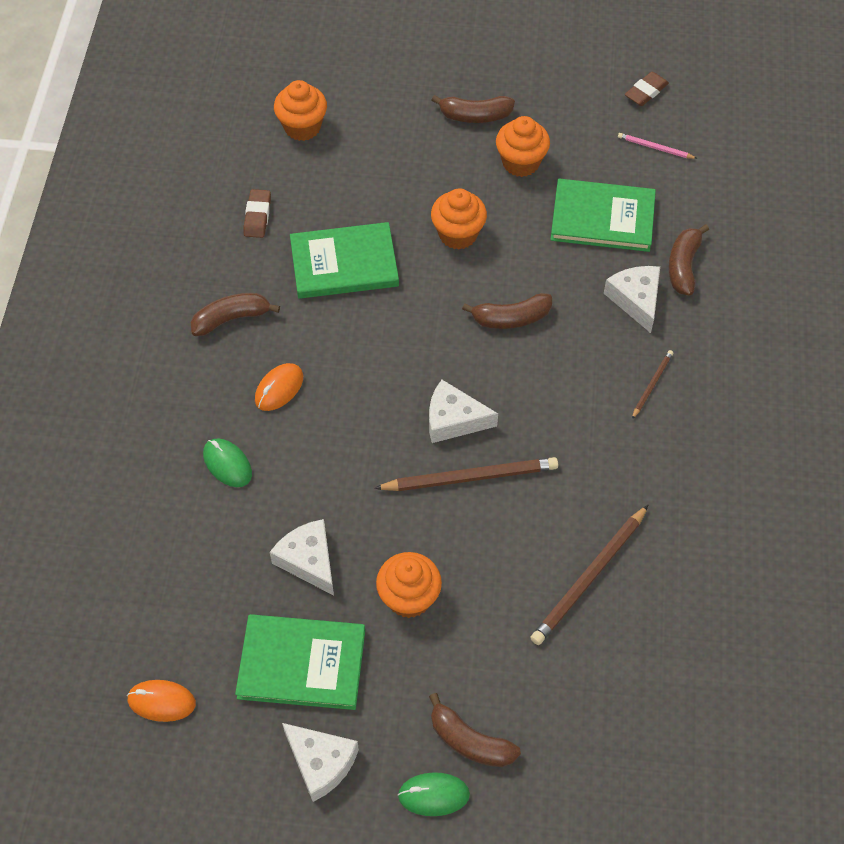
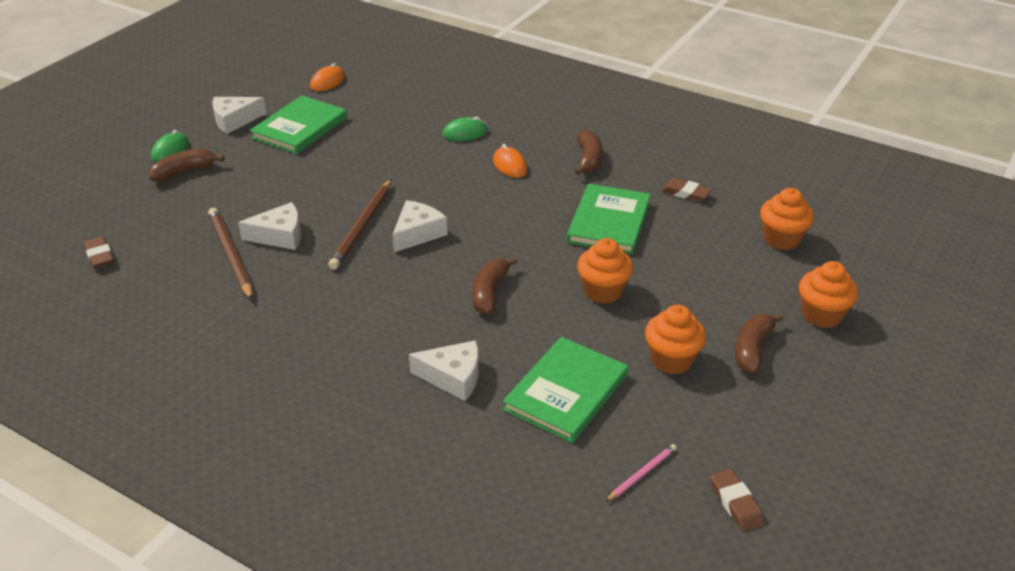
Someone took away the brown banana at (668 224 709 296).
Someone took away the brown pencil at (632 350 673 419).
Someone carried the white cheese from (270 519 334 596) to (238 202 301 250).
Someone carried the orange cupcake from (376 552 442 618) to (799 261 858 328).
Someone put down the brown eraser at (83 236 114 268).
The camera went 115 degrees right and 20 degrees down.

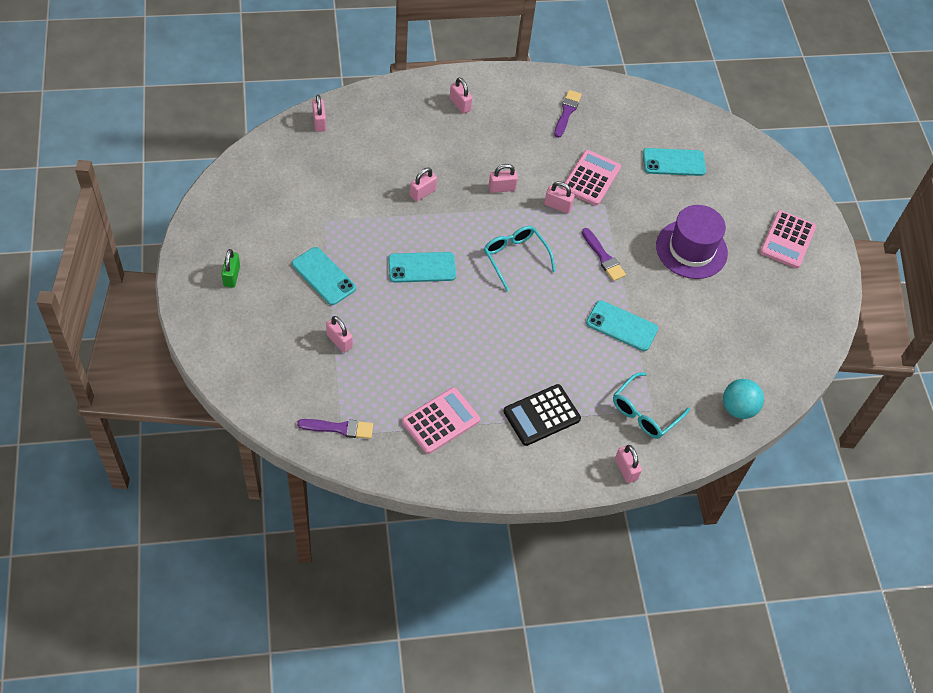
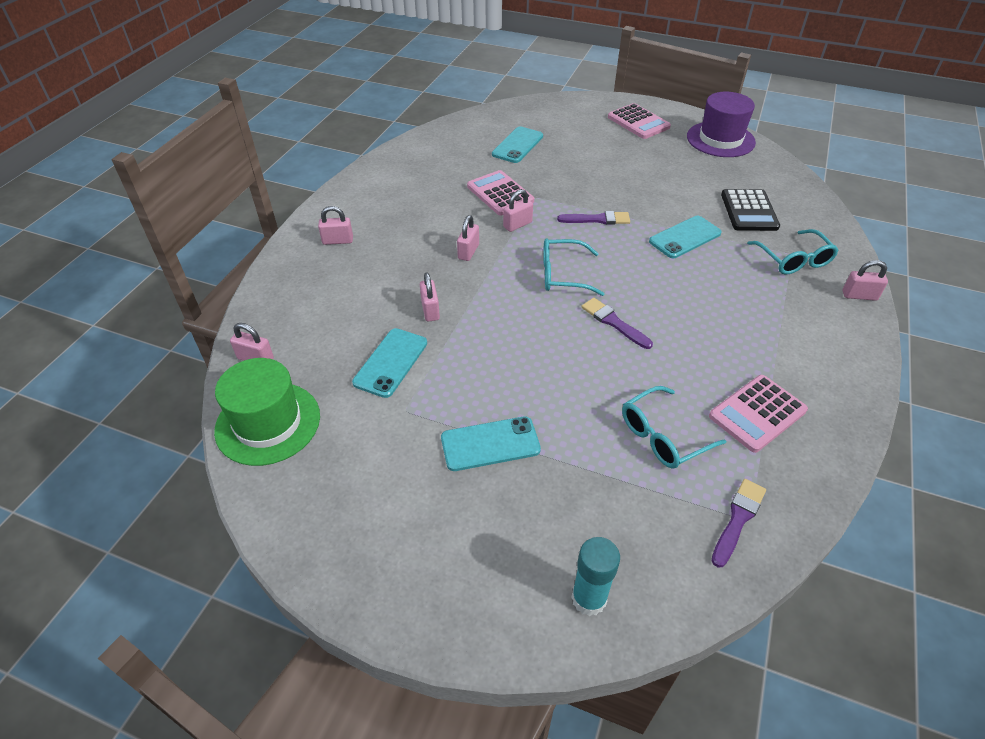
Someone carried the purple brush from (554 90 582 138) to (582 298 653 349).
Someone carried the purple hat from (656 205 728 279) to (687 92 756 157).
Someone took away the green padlock at (221 249 240 288).
Someone carried the turquoise phone from (388 252 456 283) to (352 328 427 398).
Someone took away the pink padlock at (326 316 353 353).
Someone took away the turquoise ball at (723 379 764 419).
Someone carried the black calculator from (504 384 581 446) to (721 189 780 231).
Someone rotated the pink calculator at (402 387 480 454) by 120 degrees counterclockwise.
Someone put down the green hat at (214 358 320 466).
Someone put down the turquoise glasses at (622 386 726 469).
Someone put down the turquoise glue stick at (571 537 620 616).
The camera went 55 degrees left and 10 degrees down.

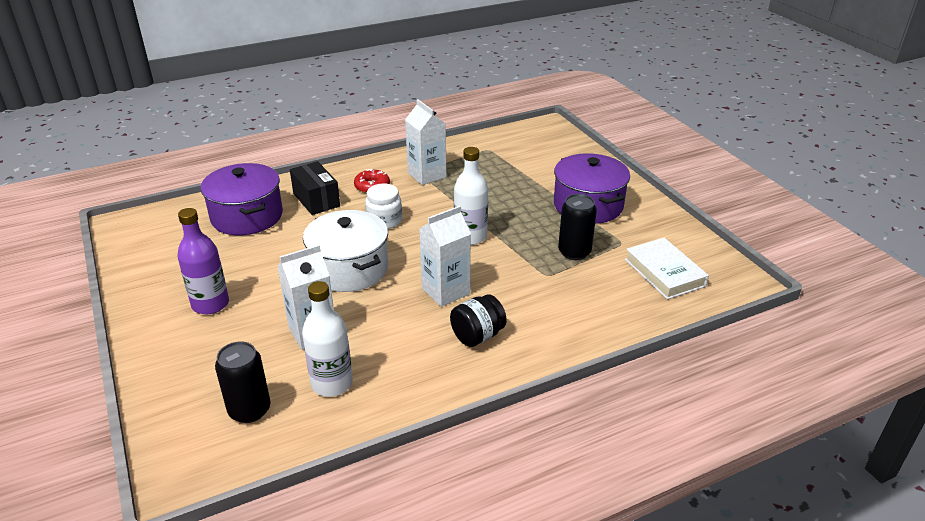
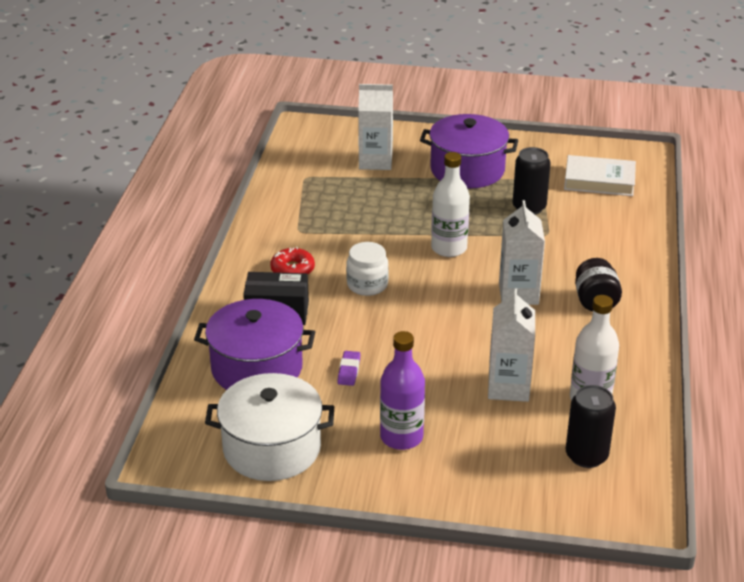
Someone carried the white carton from (405 99 447 185) to (358 84 393 170).
Someone carried the white pot from (303 210 388 292) to (205 373 334 481).
Someone put down the purple eraser at (337 351 361 386).
The camera went 55 degrees left and 0 degrees up.

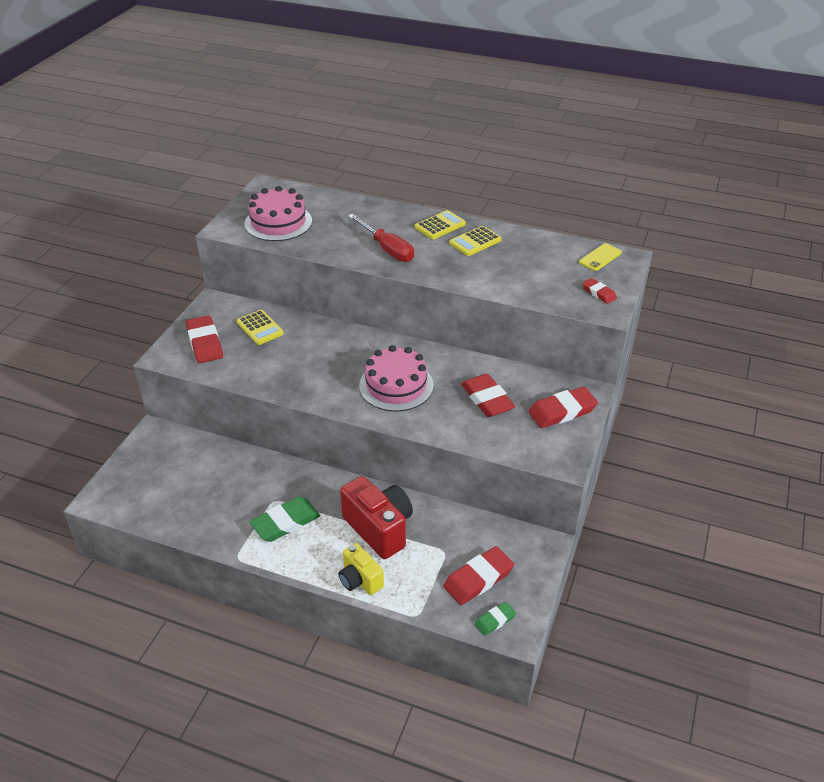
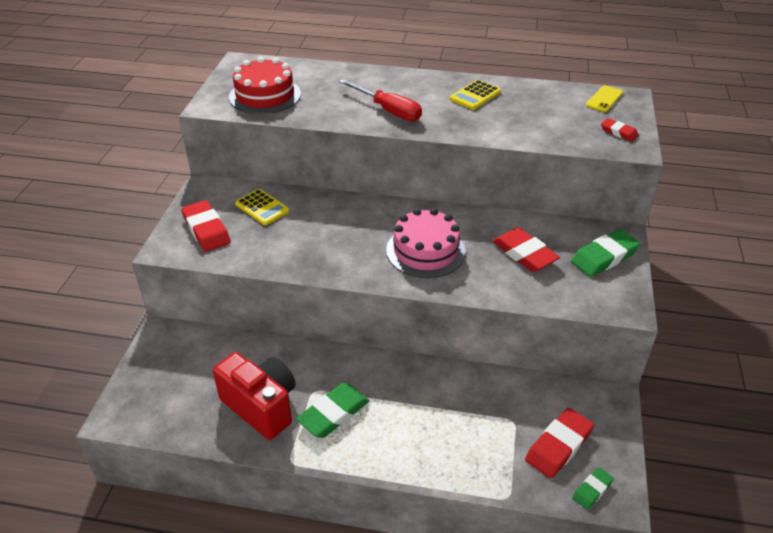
Someone repainted the pink cake at (245 186 312 241), which became the red cake at (229 57 301 114).
Someone took away the yellow calculator at (415 210 466 239).
Someone repainted the red eraser at (528 387 598 428), which became the green eraser at (571 229 640 277).
Someone carried the red camera from (340 476 413 559) to (213 352 295 440).
Someone took away the yellow camera at (338 543 384 595).
The camera went 10 degrees left and 0 degrees up.

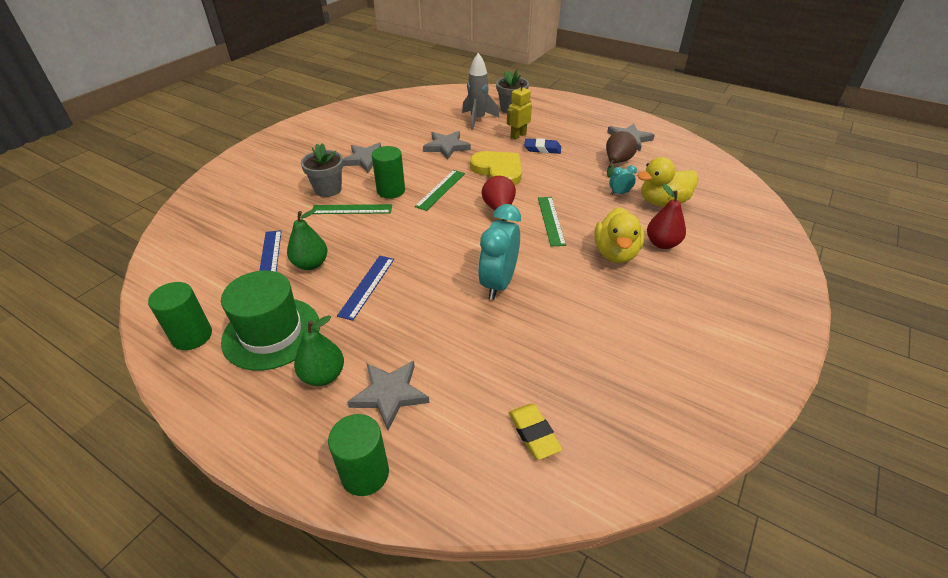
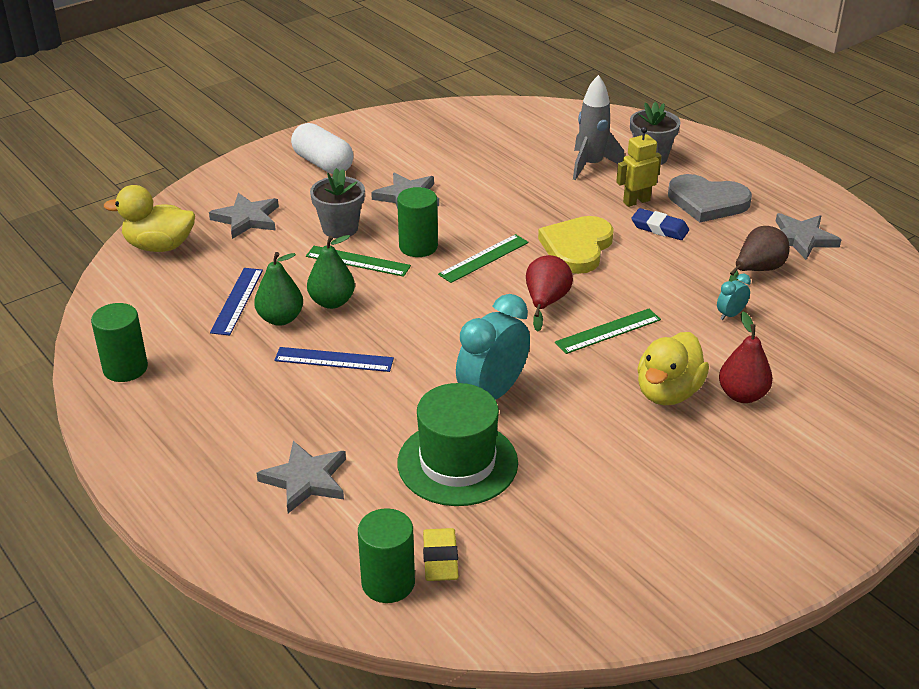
Someone carried the grey star from (423 131 471 160) to (209 193 279 239).
Someone rotated the yellow heart at (470 151 522 185) by 135 degrees counterclockwise.
Someone carried the yellow duck from (637 157 699 206) to (104 185 195 252).
Someone rotated the turquoise clock at (609 165 637 195) by 45 degrees counterclockwise.
Someone rotated the green ruler at (538 197 566 246) by 45 degrees clockwise.
Someone rotated the blue ruler at (337 256 394 321) by 60 degrees clockwise.
Someone carried the green hat from (221 270 320 371) to (397 383 518 506).
Someone carried the green pear from (294 315 344 386) to (307 235 355 309).
Someone carried the green cylinder from (328 414 389 496) to (358 508 415 603).
Someone put down the white capsule at (291 123 353 174).
Someone put down the grey heart at (668 174 752 222).
The camera went 20 degrees right and 5 degrees down.

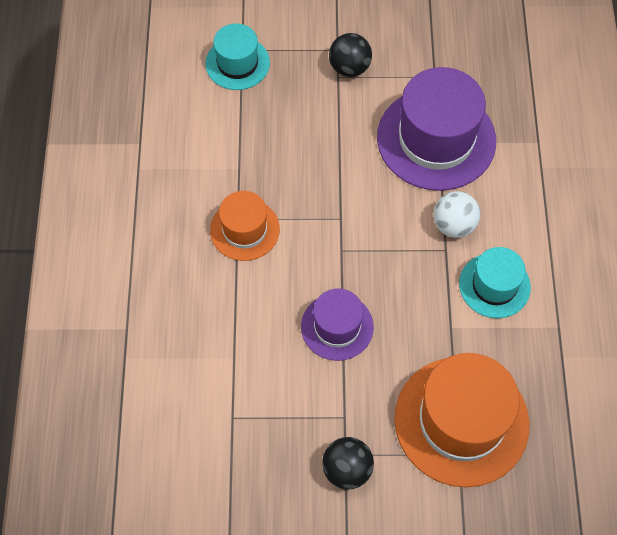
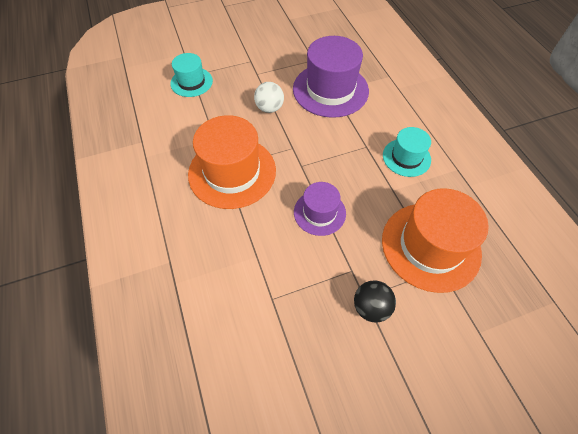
Someone took away the black ball at (329 33 372 77).
Someone scaled the orange hat at (210 191 280 261) by 1.78.
Someone carried the white ball from (433 191 480 238) to (254 82 284 113).
The camera went 20 degrees left and 5 degrees down.

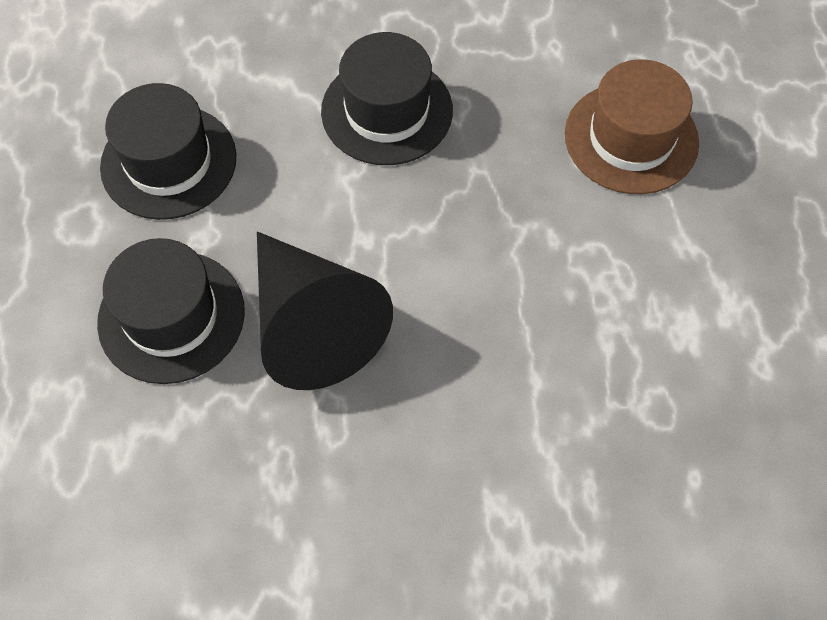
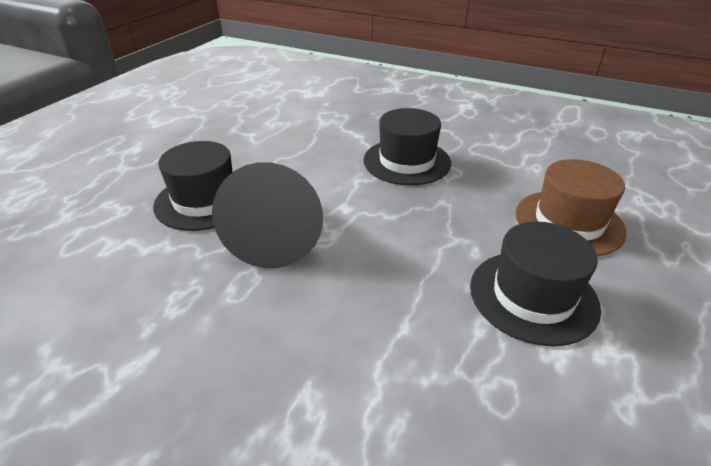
Someone carried the black hat from (100 83 236 220) to (470 221 601 347).
The camera went 30 degrees right and 25 degrees down.

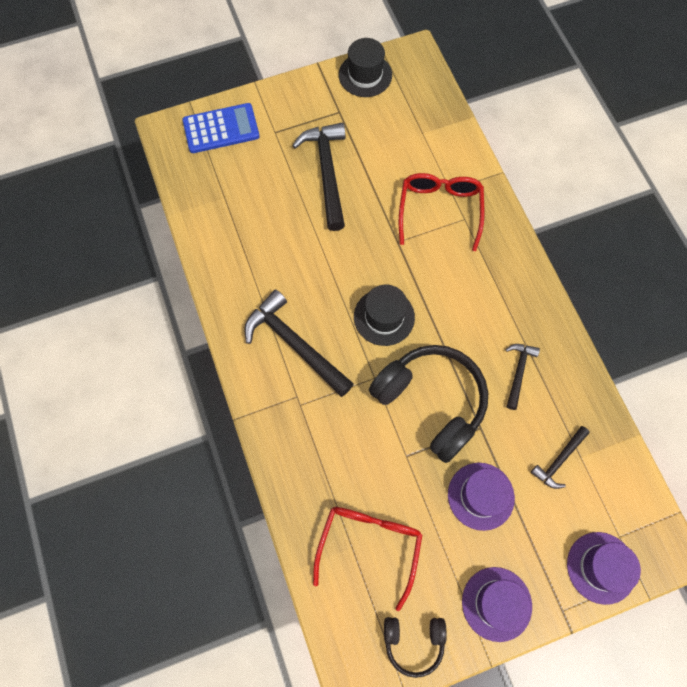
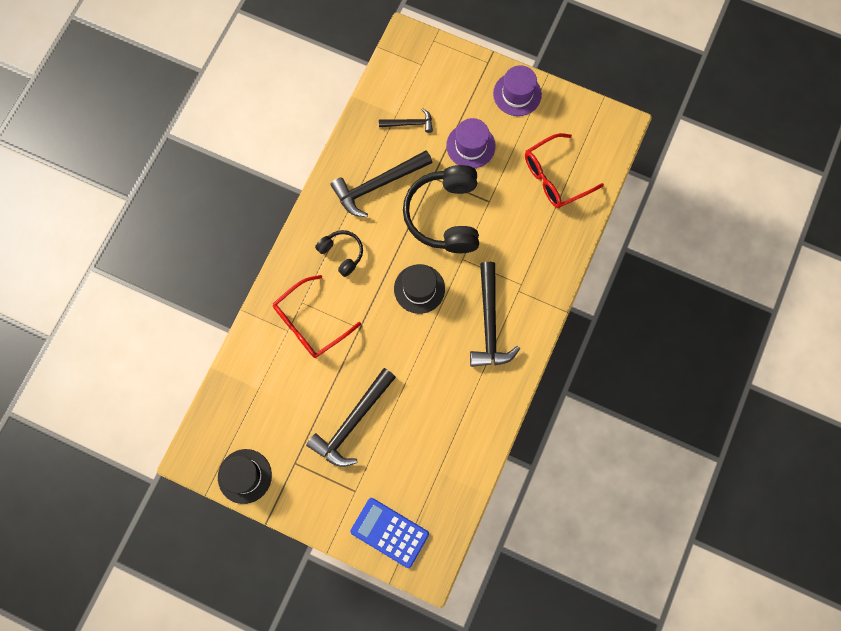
Someone scaled the black hammer at (505 344 540 410) by 1.86.
Someone took away the purple hat at (567 532 641 605).
Someone carried the black headphones from (384 617 447 678) to (315 230 363 277).
The camera went 135 degrees left and 5 degrees up.

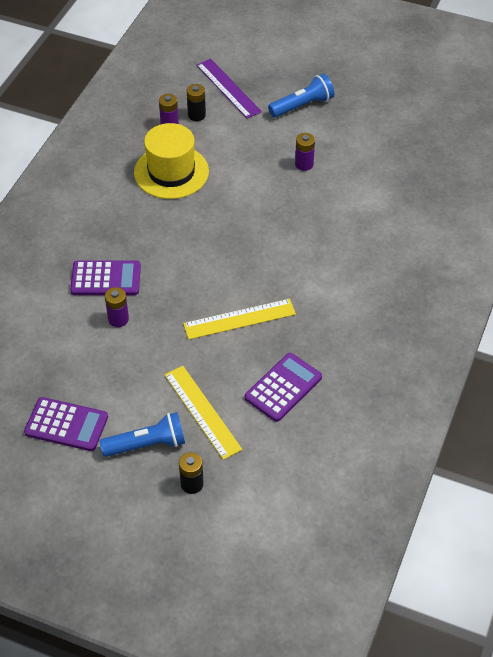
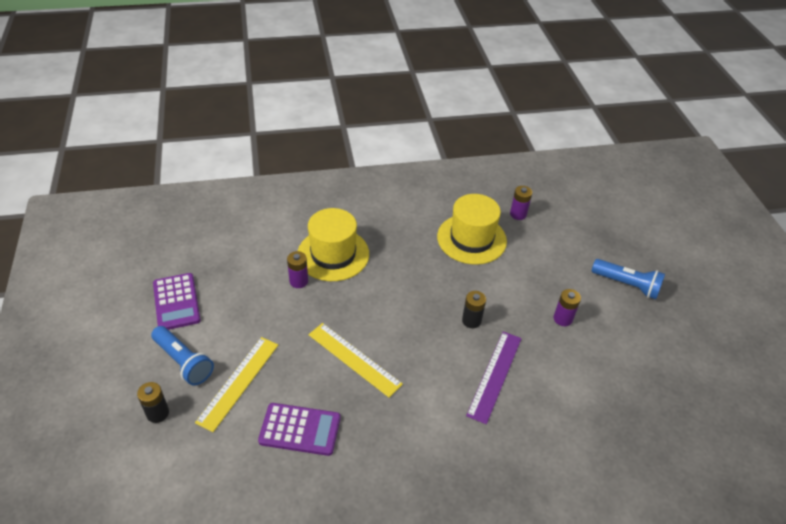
Someone carried the purple ruler from (196 59 262 119) to (466 331 522 424).
Someone carried the black battery from (187 84 206 121) to (462 291 486 328).
Someone swapped the purple calculator at (70 261 141 295) for the yellow hat at (298 208 369 281).
The camera went 55 degrees right and 5 degrees down.

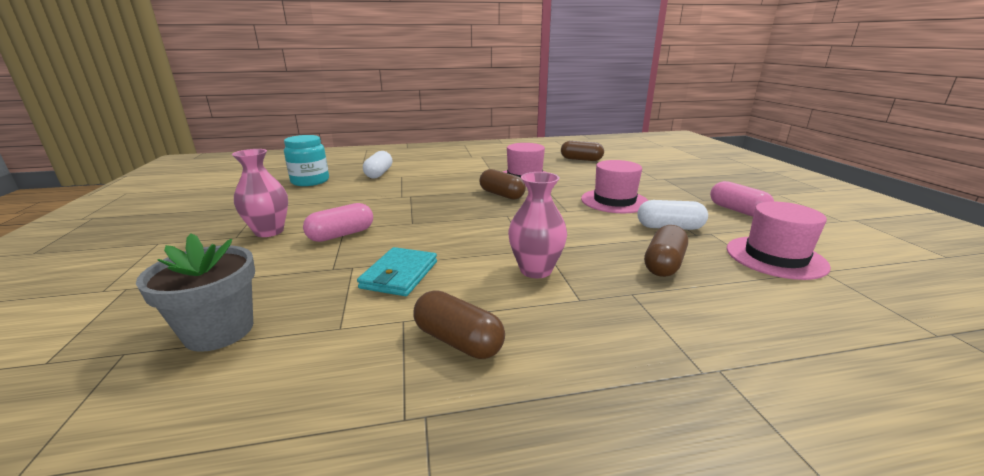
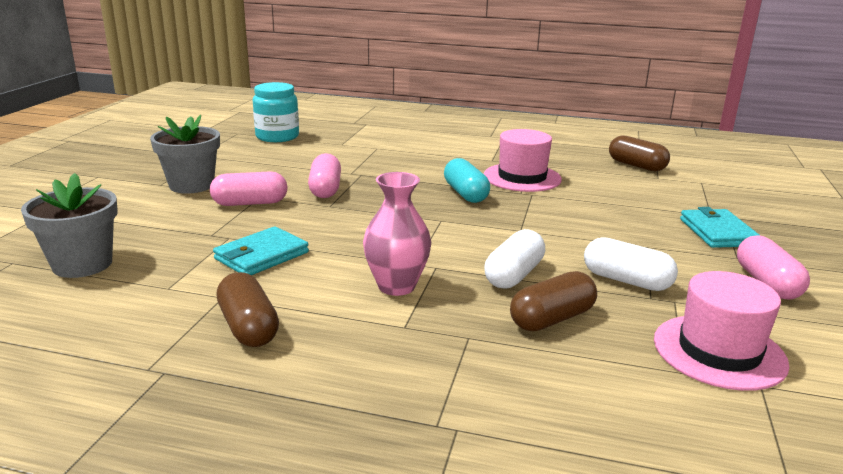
Someone swapped the pink vase at (232 149 288 237) for the grey flower pot at (150 115 220 194).
Someone carried the white capsule from (363 151 392 179) to (484 229 545 289).
Someone took away the pink hat at (581 160 648 213).
Someone repainted the brown capsule at (479 169 526 200), which became the turquoise capsule at (444 158 490 203).
Someone put down the pink capsule at (308 153 341 198).
Someone put down the turquoise wallet at (680 207 761 248).
The camera went 25 degrees right and 0 degrees up.

